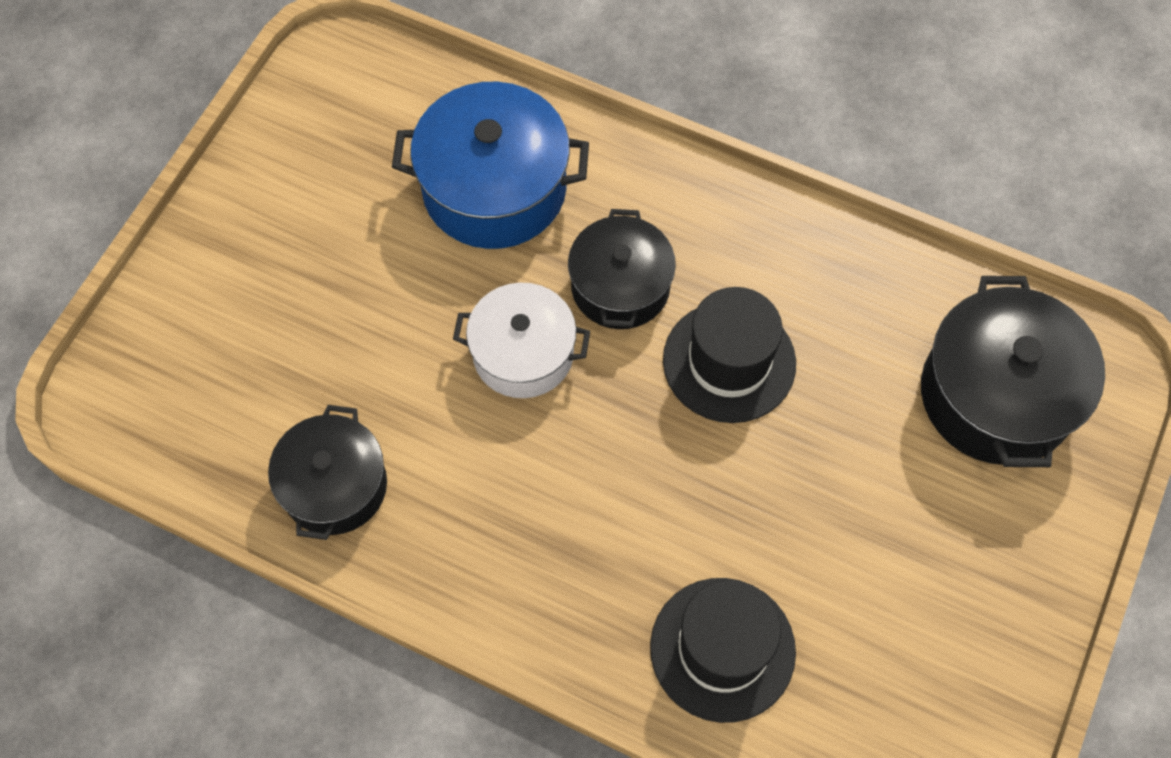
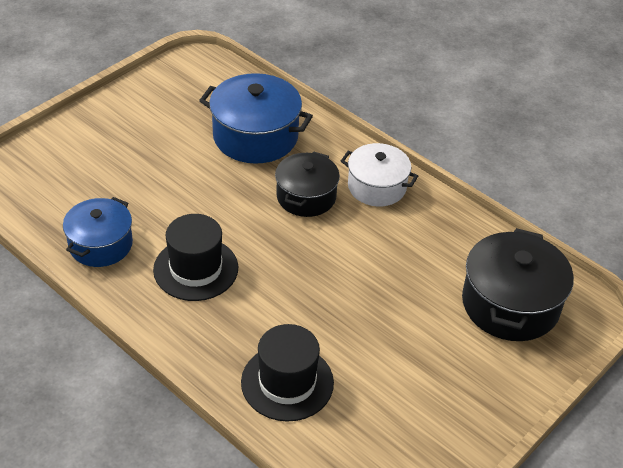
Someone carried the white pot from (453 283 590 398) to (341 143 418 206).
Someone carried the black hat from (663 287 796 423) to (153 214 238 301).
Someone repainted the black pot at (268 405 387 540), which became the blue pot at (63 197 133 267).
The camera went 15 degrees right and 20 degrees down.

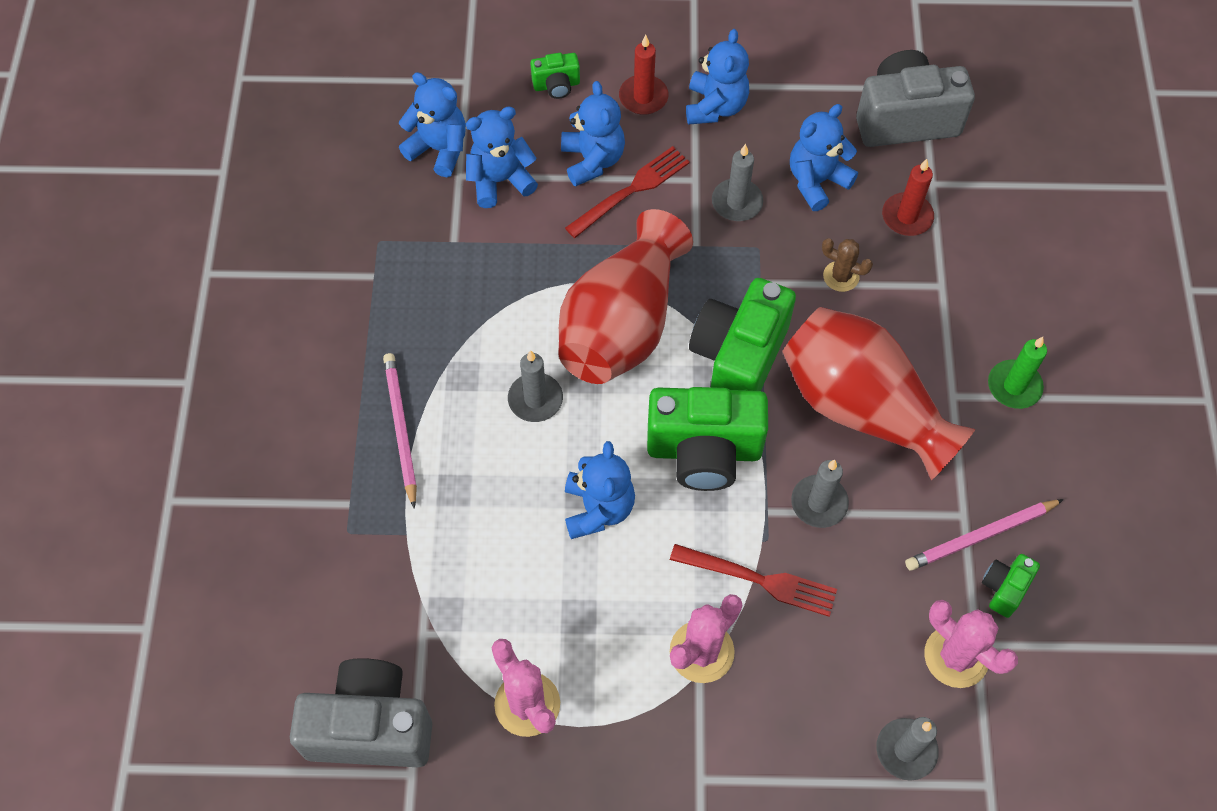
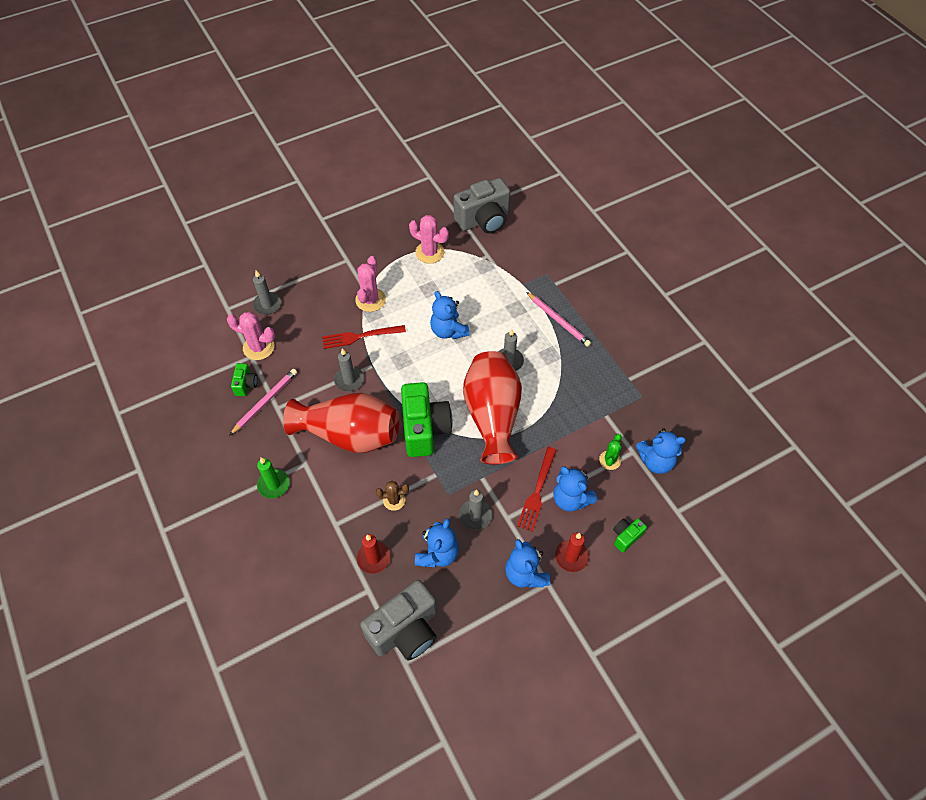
Someone swapped the blue teddy bear at (466 107 538 208) for the green cactus at (599 434 622 470).
Someone took away the green camera at (647 387 768 491).
The camera went 150 degrees right and 5 degrees down.

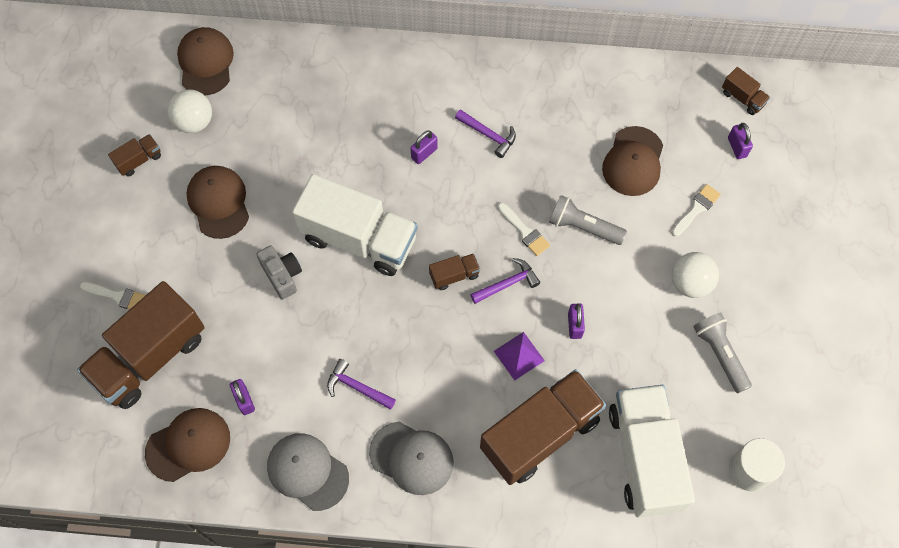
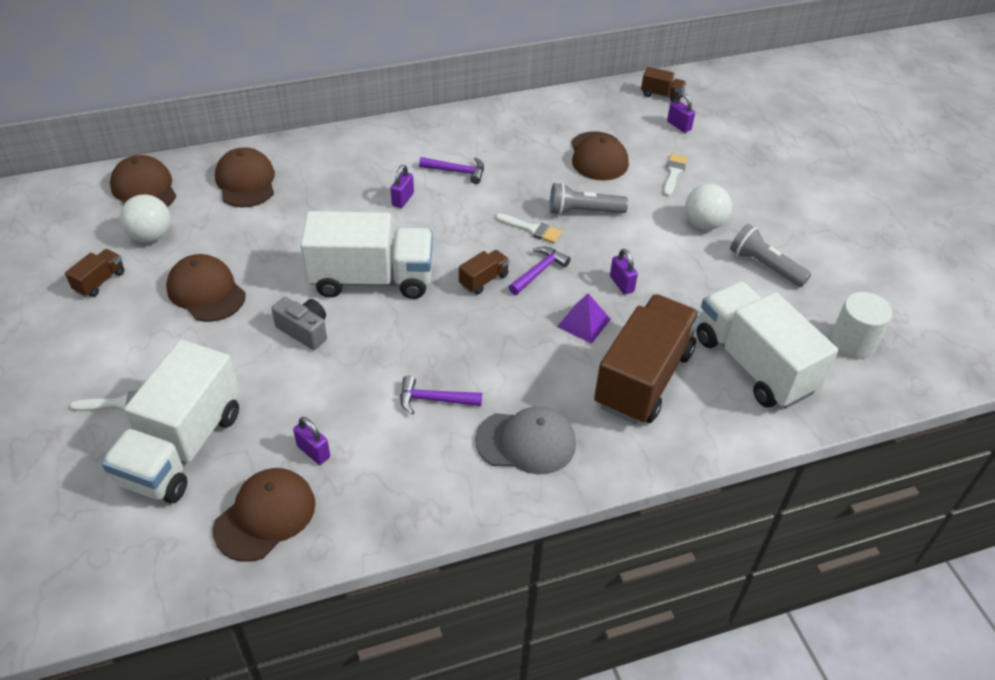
Someone repainted the brown truck at (77 281 205 409), which became the white truck at (102 340 240 503).
Someone took away the grey cap at (267 433 349 511).
Someone put down the brown cap at (215 147 275 207).
The camera went 25 degrees left and 20 degrees down.

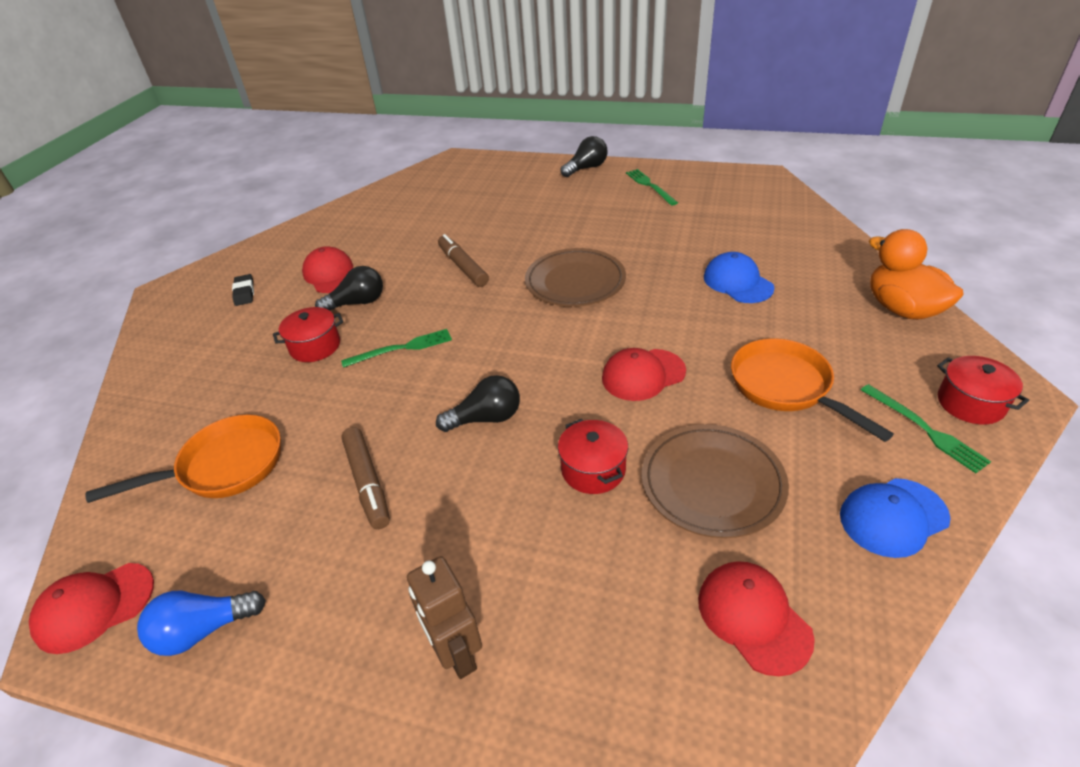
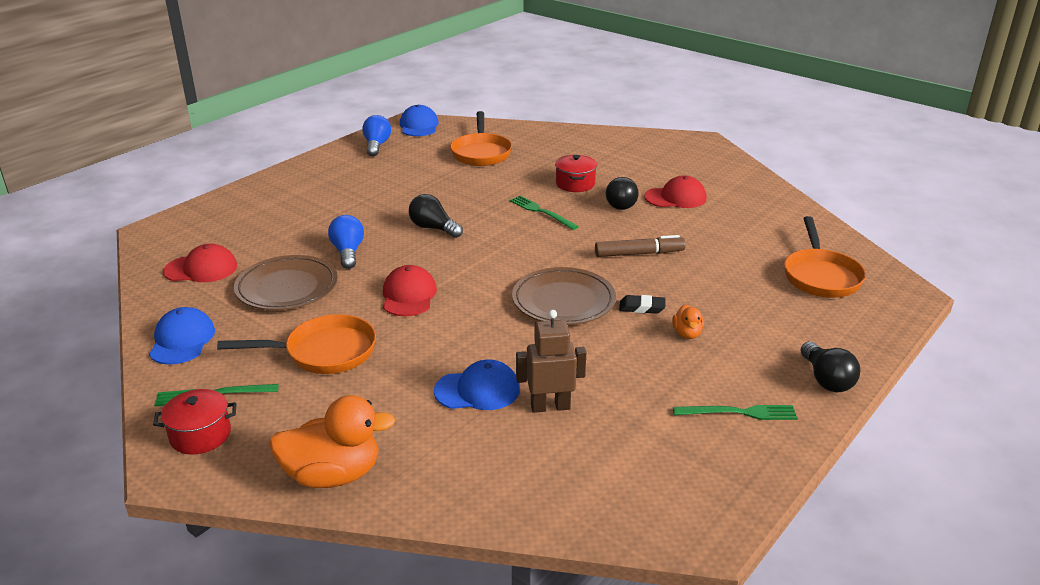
Someone carried the black eraser from (232 274 254 306) to (619 295 665 314).
Someone rotated the green fork at (341 329 452 368) by 135 degrees clockwise.
Someone rotated the black light bulb at (436 375 520 432) by 120 degrees clockwise.
Someone swapped the red pot at (558 419 628 494) for the blue light bulb at (328 215 364 269).
Someone took away the brown marker at (341 427 390 529).
Someone carried the brown robot from (407 556 482 679) to (516 310 586 413).
Someone repainted the red cap at (29 563 154 654), which became the blue cap at (400 105 439 136).
Someone put down the orange pan at (784 216 866 298).
Someone put down the orange duck at (672 304 704 339).
The camera went 110 degrees right and 10 degrees down.

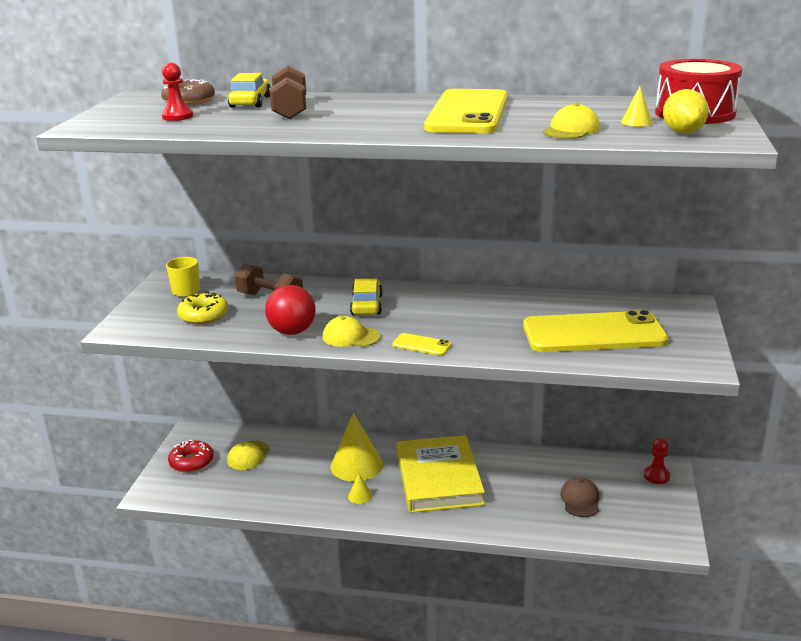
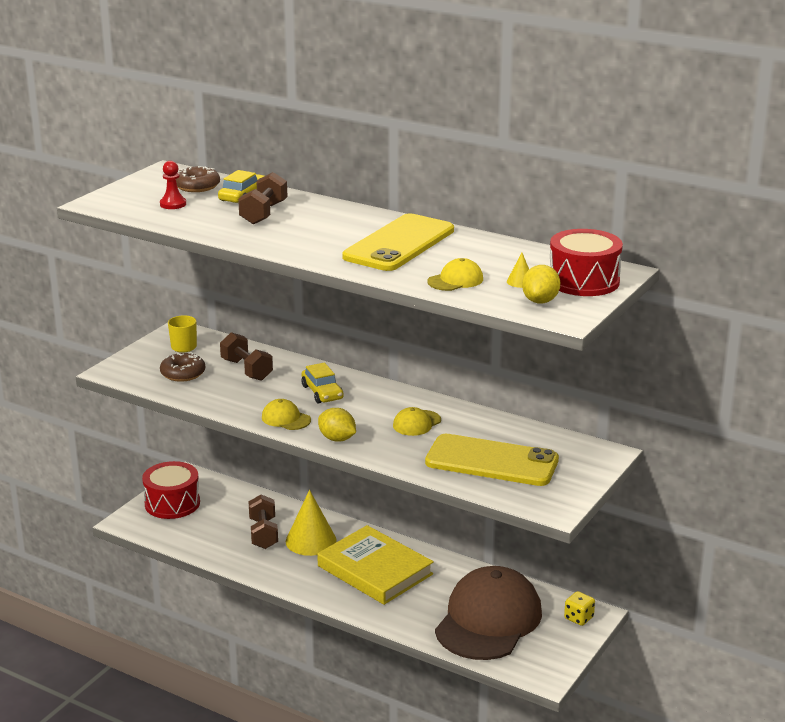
Someone rotated the yellow car at (350 279 383 315) by 135 degrees clockwise.
Someone took away the red ball at (265 285 316 335).
Someone repainted the yellow donut at (177 292 228 324), which became the brown donut at (160 352 205 382).
Someone swapped the yellow phone at (392 333 451 356) for the yellow lemon at (318 408 356 441).
Someone rotated the yellow book at (397 435 485 513) by 60 degrees counterclockwise.
Someone swapped the red pawn at (644 438 670 484) for the yellow dice at (564 591 595 626).
Someone swapped the red donut at (168 440 214 472) for the red drum at (142 461 200 519).
Someone carried the yellow cap from (227 441 270 470) to (393 407 441 436).
Someone took away the yellow cone at (348 473 372 504).
Someone scaled the brown cap at (560 477 600 517) by 2.49.
Someone put down the brown dumbbell at (249 494 278 549).
The camera went 20 degrees right and 0 degrees up.

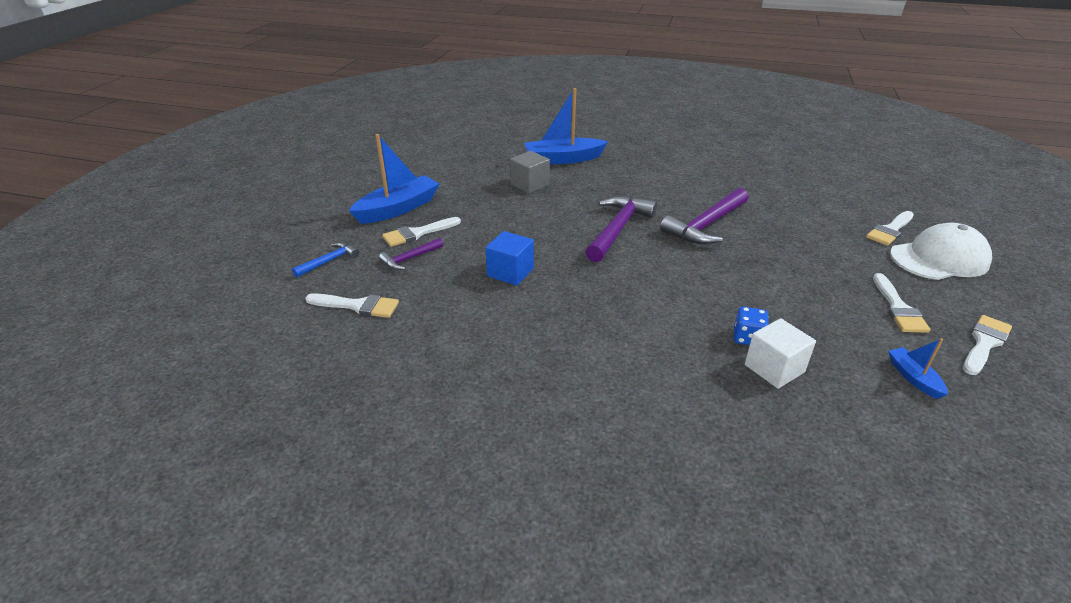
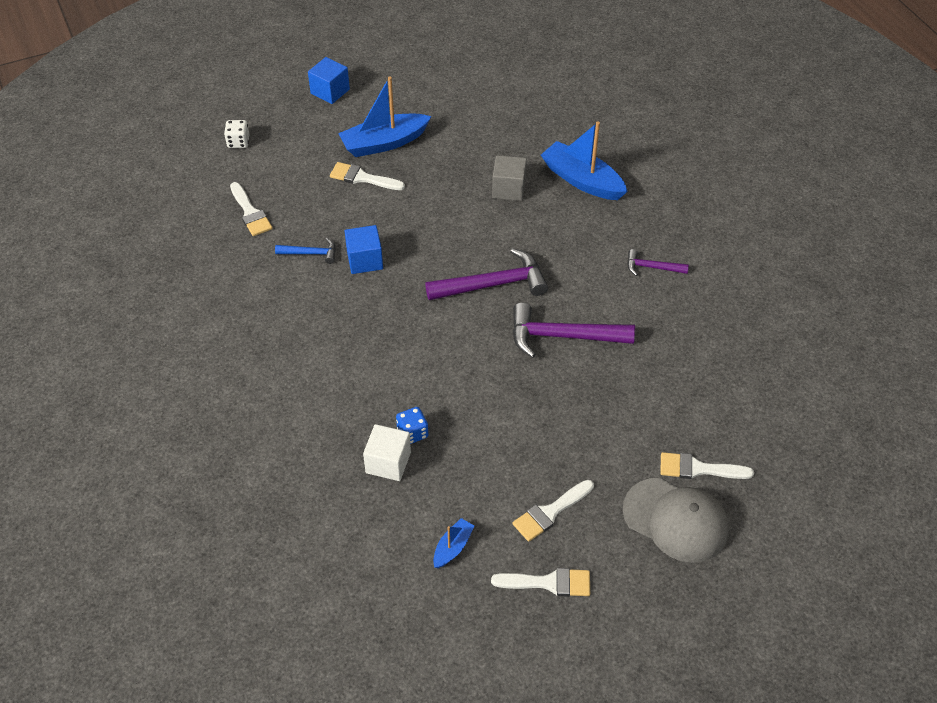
Someone rotated the blue boat at (349 134 439 224) by 150 degrees clockwise.
Someone repainted the white cap at (890 223 992 280), which became the grey cap at (623 478 729 563).
Someone carried the purple hammer from (379 238 443 270) to (627 249 689 276).
Someone carried the blue hammer from (292 242 359 277) to (275 238 336 264).
Someone put down the blue cube at (308 57 350 104).
Someone put down the white dice at (224 120 249 148).
The camera went 50 degrees right and 15 degrees up.

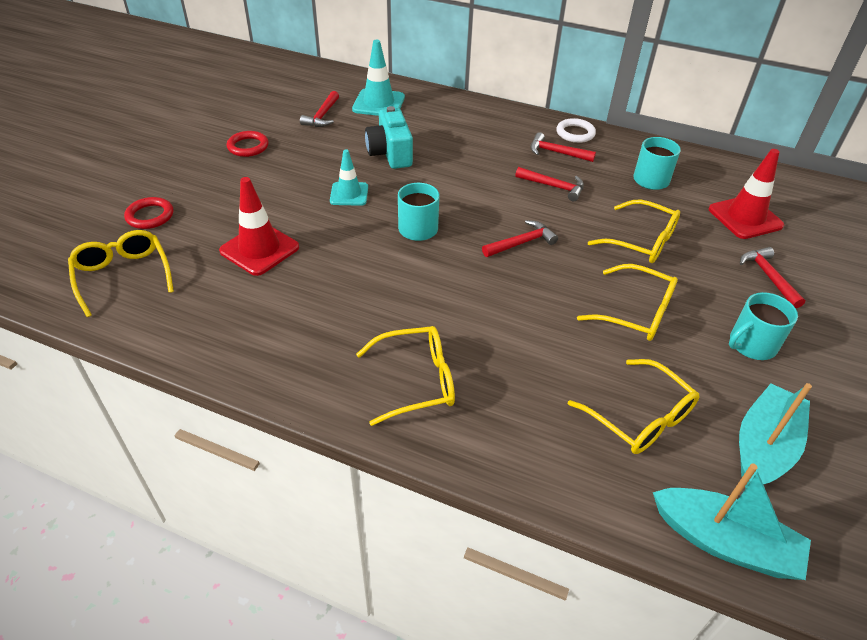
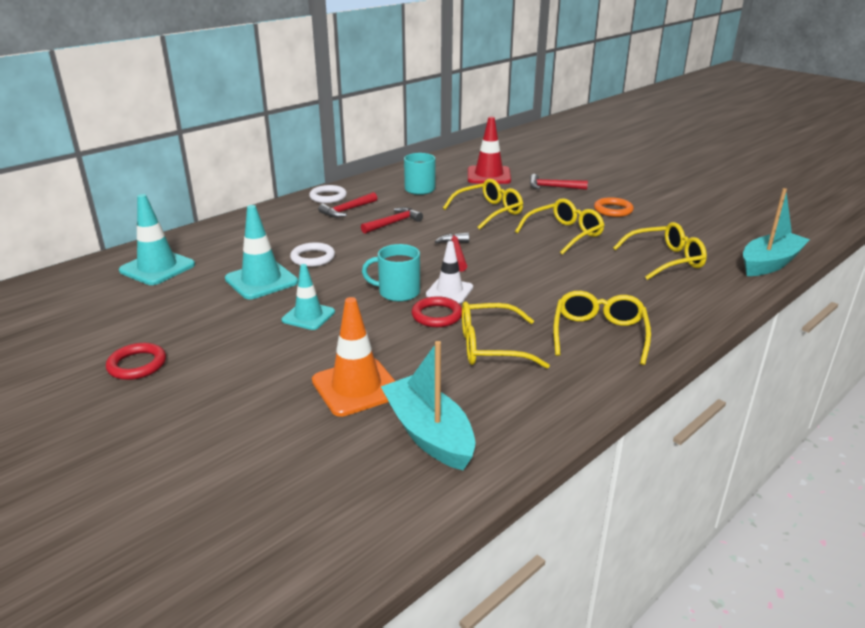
Someone took away the red hammer at (300 91 339 127).
Someone swapped the turquoise camera at (365 106 413 169) for the turquoise traffic cone at (225 205 298 299).
Someone repainted the red traffic cone at (219 177 299 276), which became the orange traffic cone at (312 297 395 417).
Someone carried the red ring from (124 197 173 229) to (411 296 462 327).
Someone carried the yellow glasses from (68 230 174 317) to (462 301 550 369).
Someone swapped the turquoise mug at (729 292 798 360) for the orange ring at (594 197 634 217).
Someone carried the turquoise boat from (739 383 812 488) to (381 341 476 470).
Someone put down the white traffic cone at (426 241 473 303).
Someone put down the white ring at (290 242 335 267).
The camera went 65 degrees left and 15 degrees down.

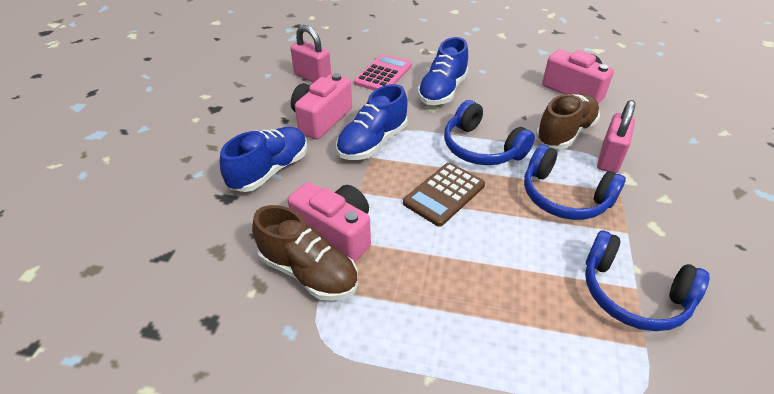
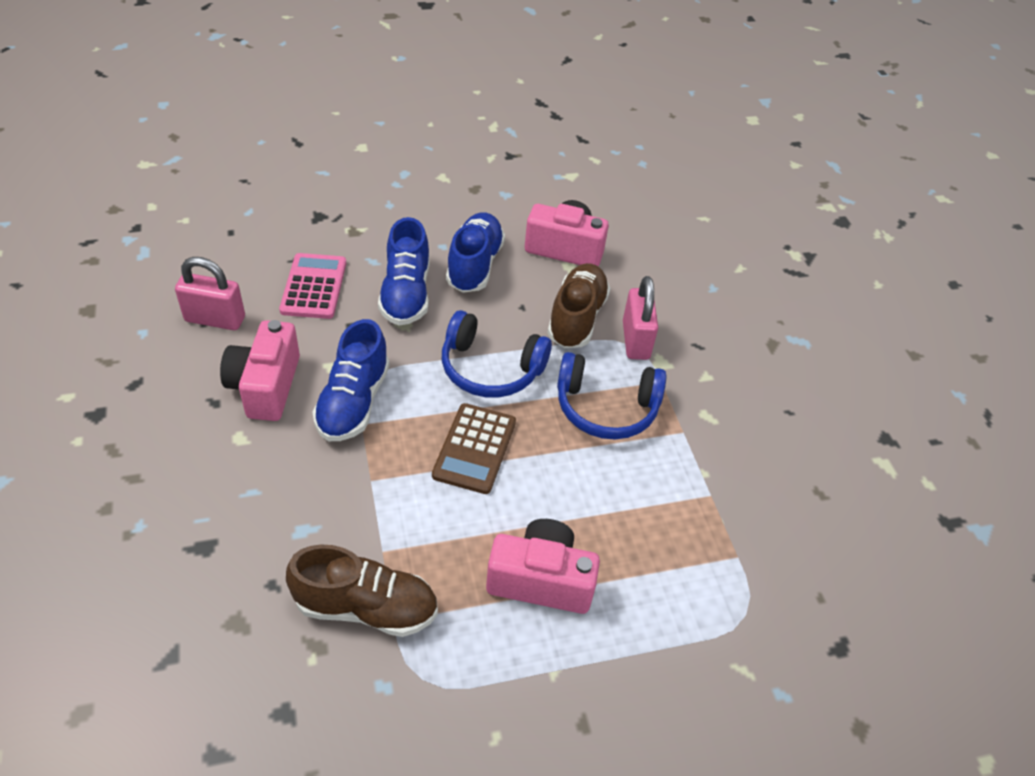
Someone carried the blue shoe from (220 127 307 192) to (446 212 505 293).
Someone carried the pink camera from (287 182 371 262) to (486 519 600 614).
Someone took away the blue headphones at (585 230 709 331).
The camera went 30 degrees left and 5 degrees up.

